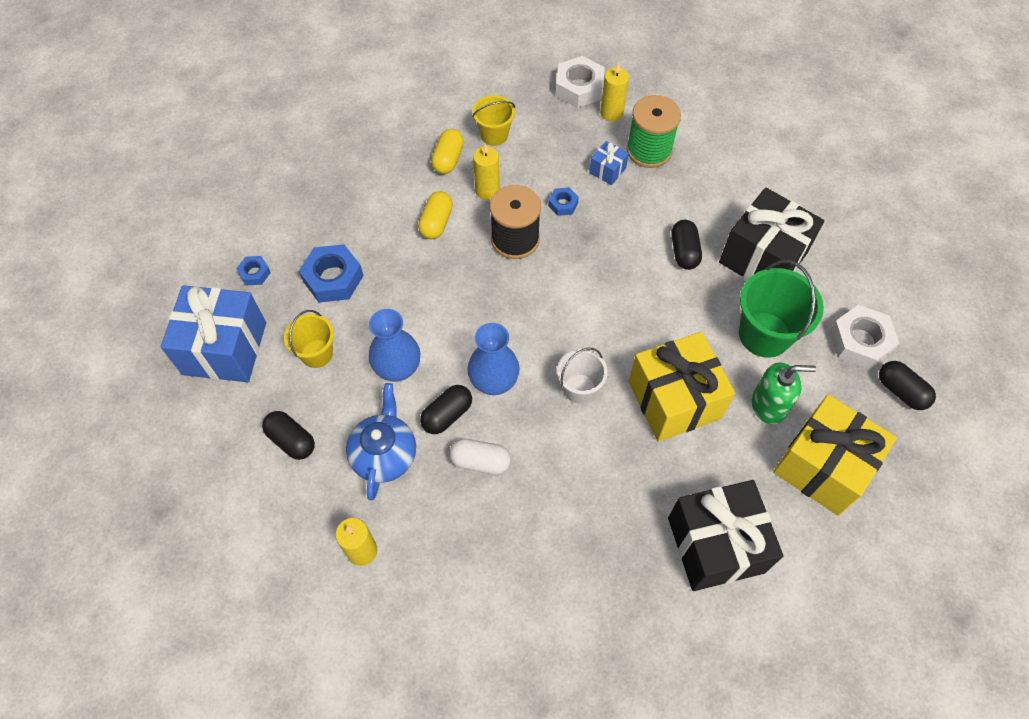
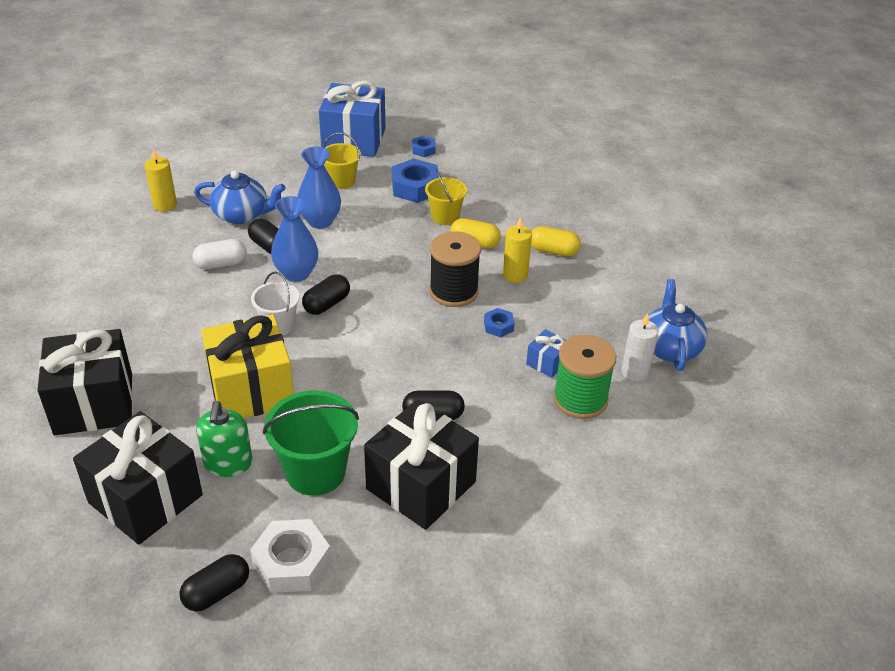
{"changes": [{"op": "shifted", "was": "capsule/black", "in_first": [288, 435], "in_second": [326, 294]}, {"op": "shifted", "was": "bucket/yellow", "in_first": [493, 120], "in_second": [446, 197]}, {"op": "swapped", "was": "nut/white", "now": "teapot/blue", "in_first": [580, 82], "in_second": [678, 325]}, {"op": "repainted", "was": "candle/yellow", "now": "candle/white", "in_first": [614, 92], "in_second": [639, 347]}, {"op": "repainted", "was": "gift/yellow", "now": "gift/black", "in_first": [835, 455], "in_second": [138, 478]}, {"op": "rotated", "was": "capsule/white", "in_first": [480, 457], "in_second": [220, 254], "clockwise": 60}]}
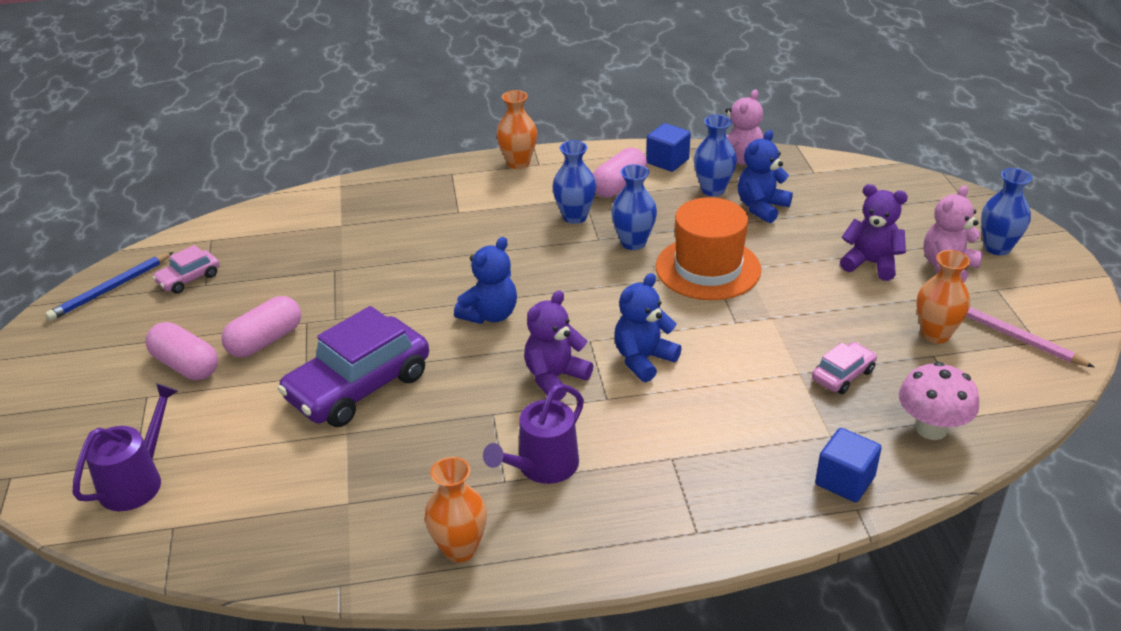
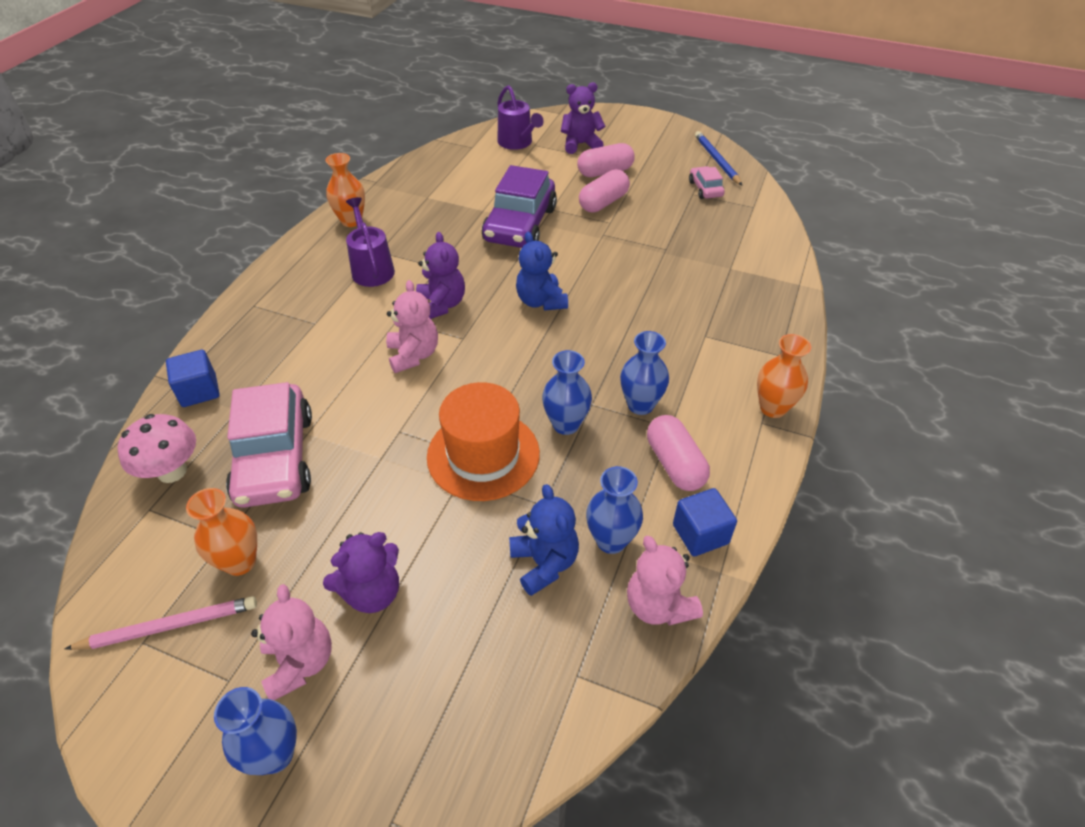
{"changes": [{"op": "new", "now": "teddy bear/purple", "in_second": [583, 118]}, {"op": "repainted", "was": "teddy bear/blue", "now": "teddy bear/pink", "in_first": [648, 327], "in_second": [412, 326]}, {"op": "rotated", "was": "capsule/pink", "in_first": [261, 326], "in_second": [604, 190], "clockwise": 60}, {"op": "rotated", "was": "car/purple", "in_first": [353, 366], "in_second": [519, 206], "clockwise": -150}, {"op": "scaled", "was": "car/pink", "in_first": [844, 368], "in_second": [269, 445], "ratio": 2.09}]}
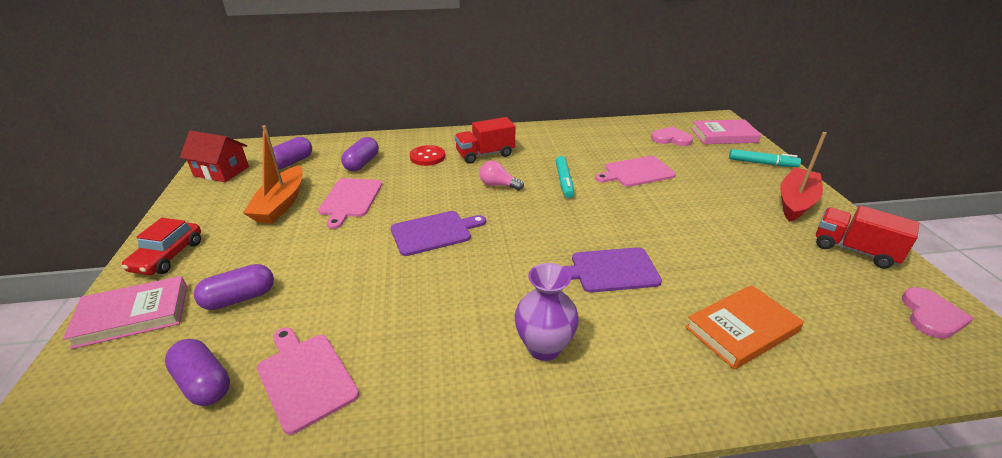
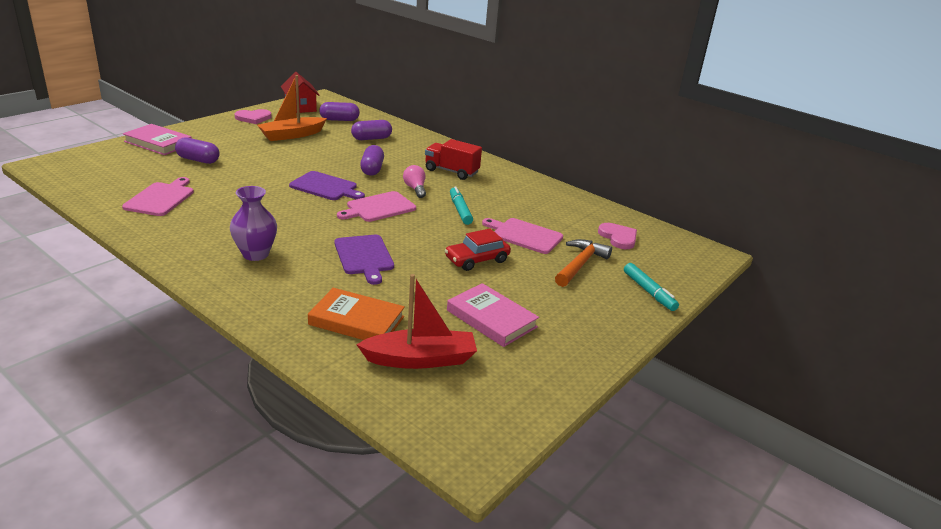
{"changes": [{"op": "gone", "was": "button/red", "in_first": [427, 155]}, {"op": "gone", "was": "truck/red", "in_first": [867, 237]}, {"op": "new", "now": "hammer/orange", "in_second": [583, 263]}, {"op": "shifted", "was": "car/red", "in_first": [161, 246], "in_second": [478, 250]}, {"op": "shifted", "was": "capsule/purple", "in_first": [197, 372], "in_second": [372, 160]}, {"op": "shifted", "was": "cutting board/pink", "in_first": [350, 203], "in_second": [376, 206]}, {"op": "shifted", "was": "book/pink", "in_first": [726, 132], "in_second": [493, 315]}, {"op": "shifted", "was": "boat/red", "in_first": [803, 177], "in_second": [416, 321]}, {"op": "shifted", "was": "heart/pink", "in_first": [938, 313], "in_second": [253, 116]}, {"op": "rotated", "was": "marker/turquoise", "in_first": [565, 177], "in_second": [461, 205], "clockwise": 120}, {"op": "rotated", "was": "cutting board/purple", "in_first": [612, 270], "in_second": [364, 260], "clockwise": -150}]}
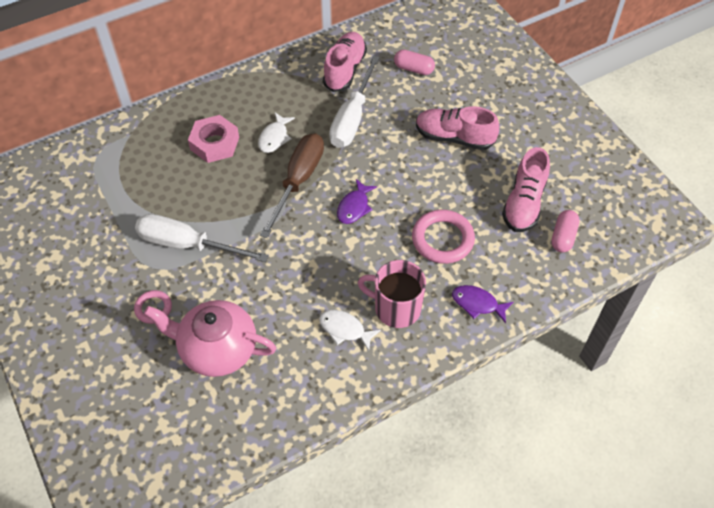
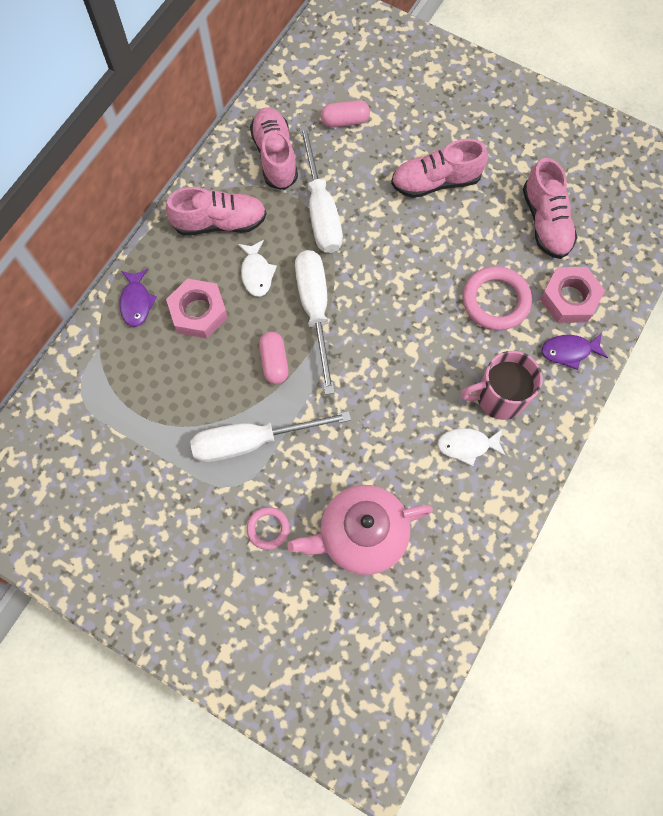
{"changes": [{"op": "new", "now": "shoe/pink", "in_second": [216, 211]}, {"op": "new", "now": "nut/pink", "in_second": [572, 295]}, {"op": "shifted", "was": "fish/purple", "in_first": [357, 201], "in_second": [138, 298]}, {"op": "shifted", "was": "capsule/pink", "in_first": [565, 231], "in_second": [274, 358]}, {"op": "repainted", "was": "screwdriver/brown", "now": "screwdriver/white", "in_first": [292, 185], "in_second": [315, 322]}]}
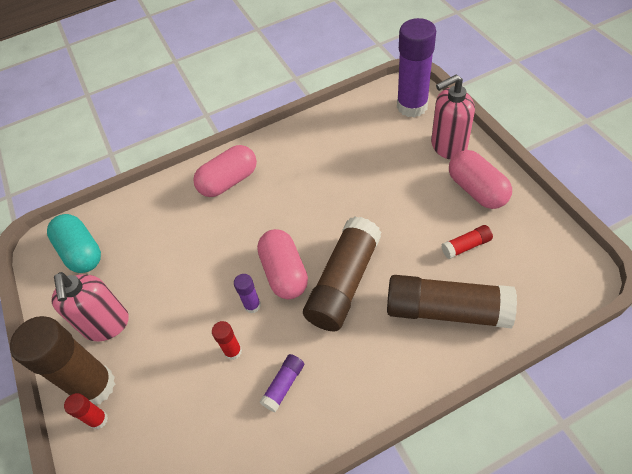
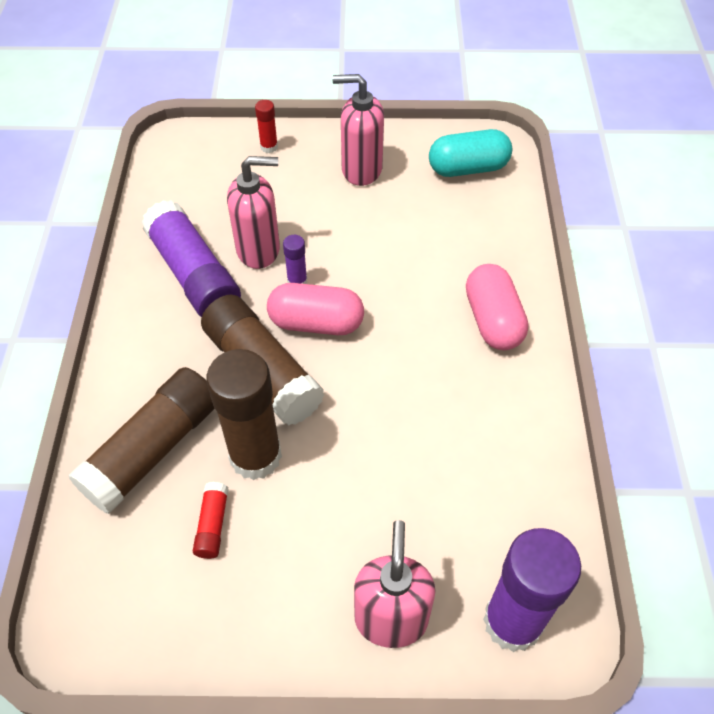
{"changes": [{"op": "gone", "was": "capsule/pink", "in_first": [480, 179]}, {"op": "shifted", "was": "glue stick/brown", "in_first": [62, 360], "in_second": [244, 414]}, {"op": "swapped", "was": "glue stick/red", "now": "soap dispenser/pink", "in_first": [227, 340], "in_second": [253, 212]}, {"op": "scaled", "was": "glue stick/purple", "in_first": [282, 383], "in_second": [191, 258], "ratio": 2.25}]}
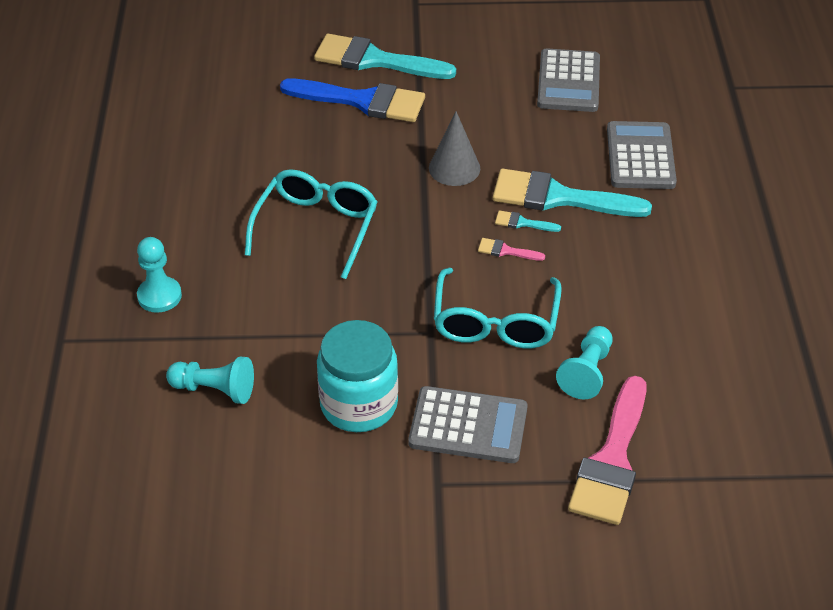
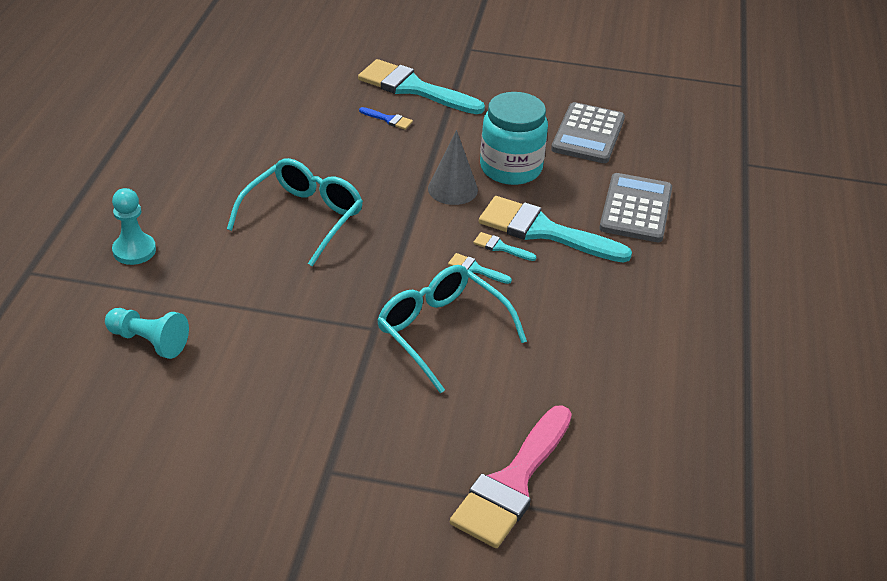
{"changes": [{"op": "gone", "was": "calculator/grey", "in_first": [468, 424]}, {"op": "gone", "was": "pawn/turquoise", "in_first": [584, 362]}, {"op": "shifted", "was": "jar/turquoise", "in_first": [357, 376], "in_second": [514, 138]}, {"op": "repainted", "was": "brush/pink", "now": "brush/turquoise", "in_first": [511, 249], "in_second": [480, 268]}, {"op": "rotated", "was": "glasses/turquoise", "in_first": [498, 308], "in_second": [452, 329], "clockwise": 120}, {"op": "scaled", "was": "brush/blue", "in_first": [352, 100], "in_second": [386, 118], "ratio": 0.41}]}
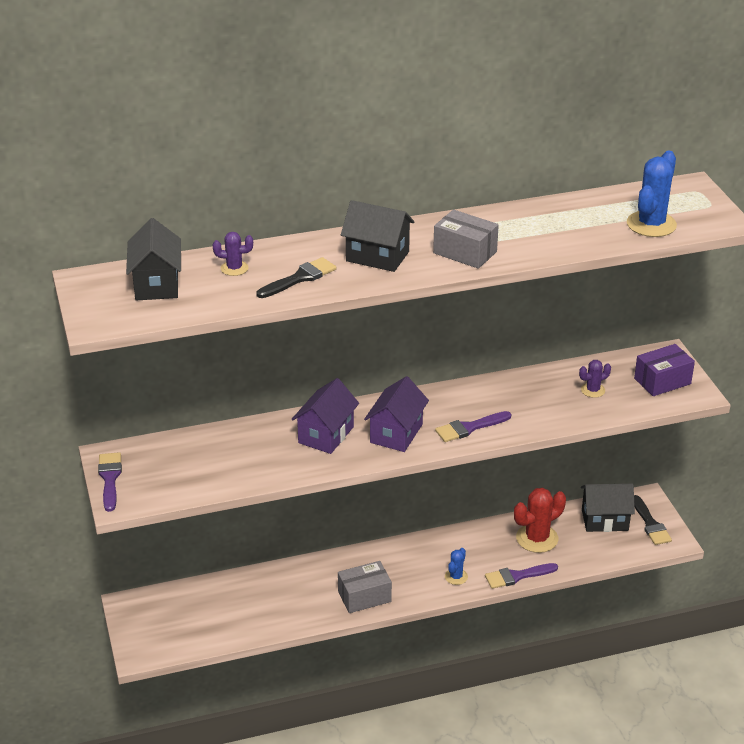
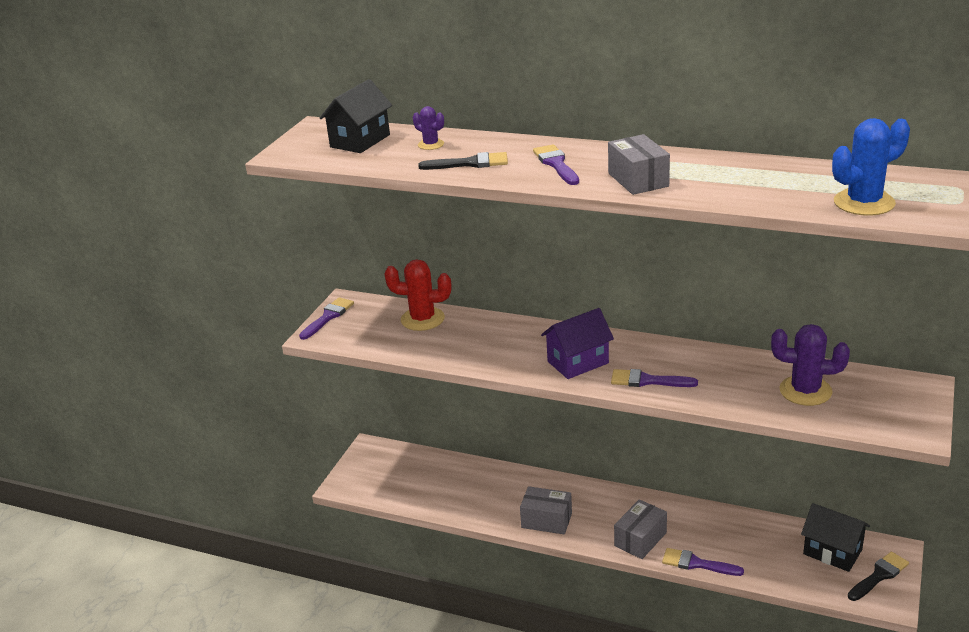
{"changes": [{"op": "gone", "was": "house/purple", "in_first": [325, 416]}, {"op": "gone", "was": "box/purple", "in_first": [664, 370]}, {"op": "shifted", "was": "cactus/red", "in_first": [540, 520], "in_second": [418, 295]}, {"op": "swapped", "was": "house/black", "now": "brush/purple", "in_first": [378, 236], "in_second": [556, 164]}, {"op": "swapped", "was": "cactus/blue", "now": "box/grey", "in_first": [456, 566], "in_second": [640, 529]}, {"op": "rotated", "was": "brush/black", "in_first": [653, 520], "in_second": [878, 576], "clockwise": -150}, {"op": "scaled", "was": "cactus/purple", "in_first": [595, 379], "in_second": [810, 365], "ratio": 1.87}]}
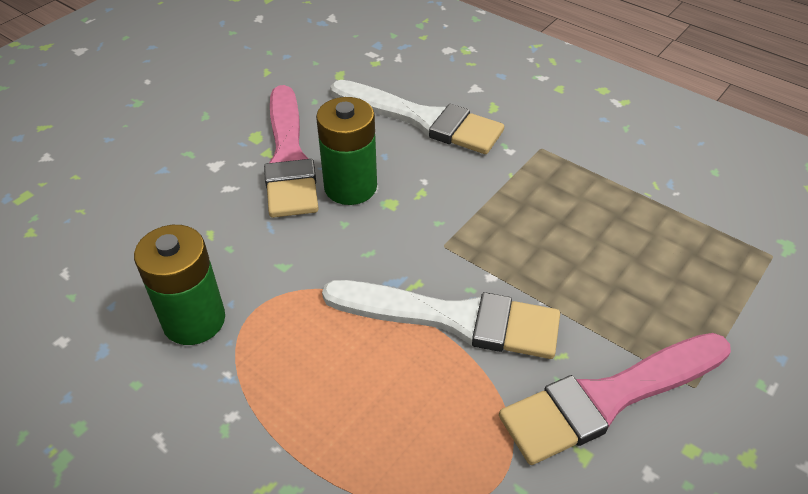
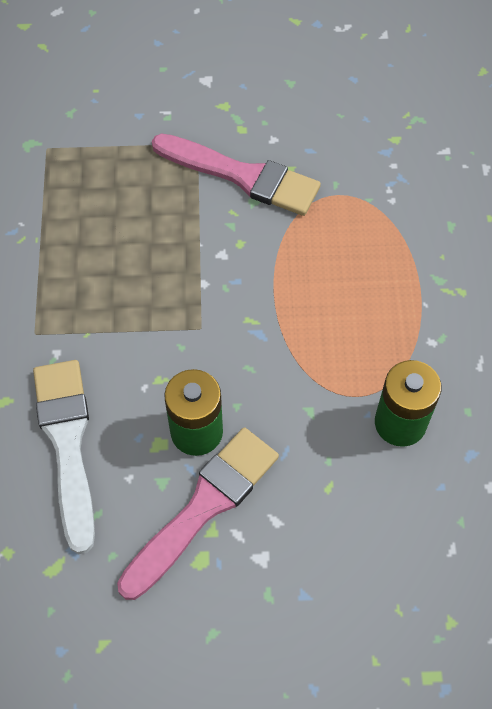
{"changes": [{"op": "gone", "was": "brush/white", "in_first": [441, 319]}]}
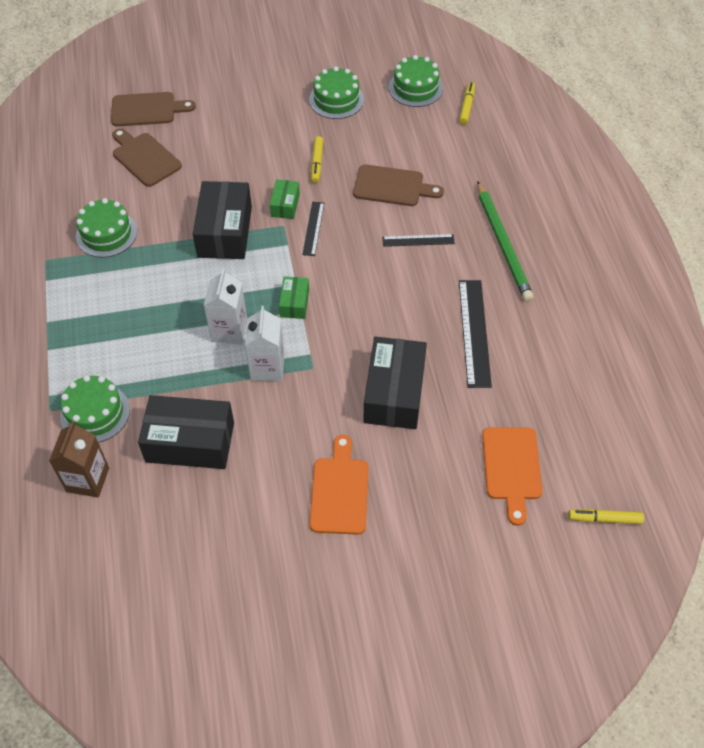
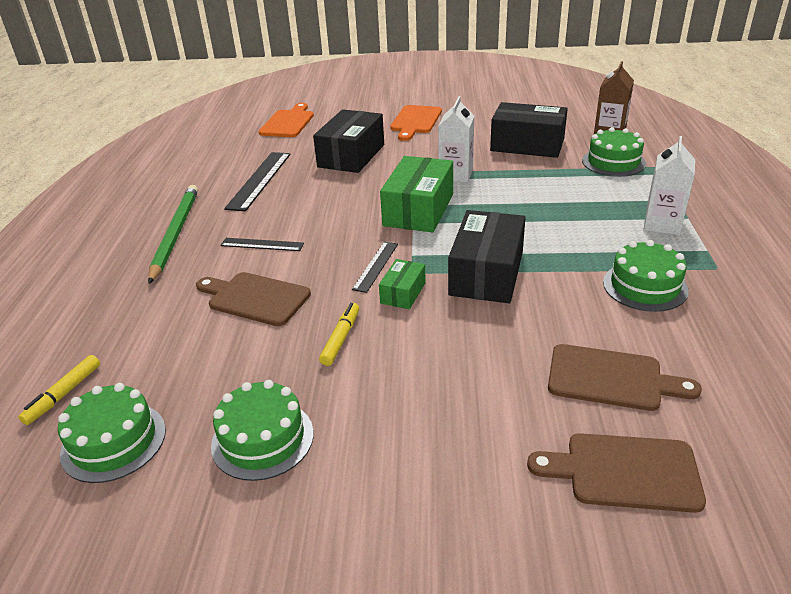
{"changes": [{"op": "gone", "was": "marker/yellow", "in_first": [606, 516]}, {"op": "shifted", "was": "carton/white", "in_first": [225, 306], "in_second": [669, 185]}, {"op": "rotated", "was": "cutting board/brown", "in_first": [147, 157], "in_second": [625, 377], "clockwise": -45}, {"op": "scaled", "was": "box/green", "in_first": [294, 298], "in_second": [416, 194], "ratio": 1.97}]}
